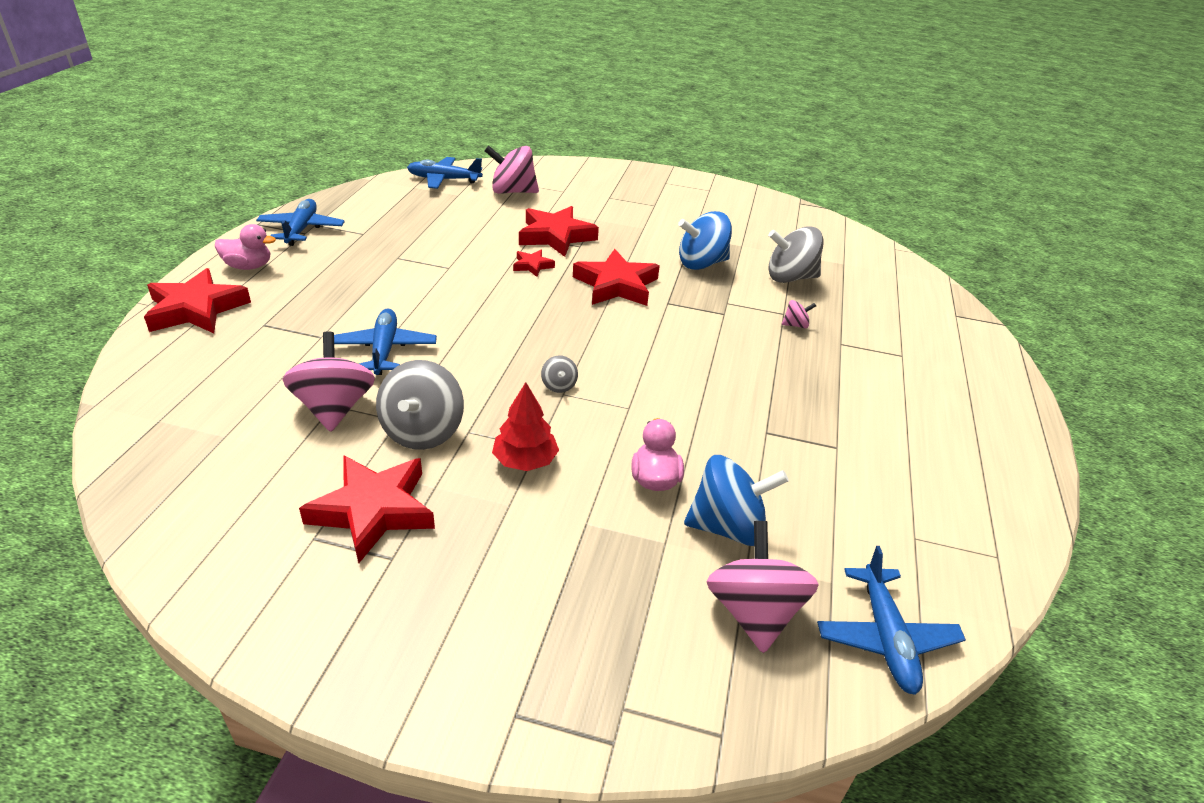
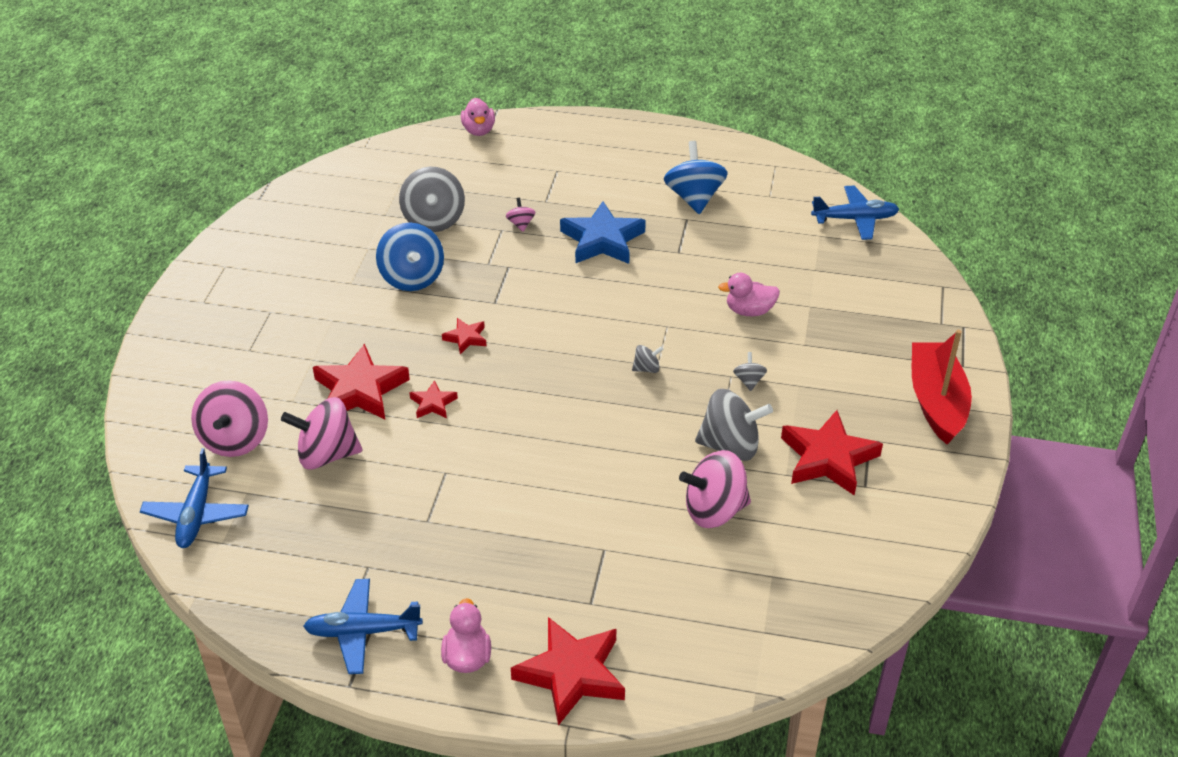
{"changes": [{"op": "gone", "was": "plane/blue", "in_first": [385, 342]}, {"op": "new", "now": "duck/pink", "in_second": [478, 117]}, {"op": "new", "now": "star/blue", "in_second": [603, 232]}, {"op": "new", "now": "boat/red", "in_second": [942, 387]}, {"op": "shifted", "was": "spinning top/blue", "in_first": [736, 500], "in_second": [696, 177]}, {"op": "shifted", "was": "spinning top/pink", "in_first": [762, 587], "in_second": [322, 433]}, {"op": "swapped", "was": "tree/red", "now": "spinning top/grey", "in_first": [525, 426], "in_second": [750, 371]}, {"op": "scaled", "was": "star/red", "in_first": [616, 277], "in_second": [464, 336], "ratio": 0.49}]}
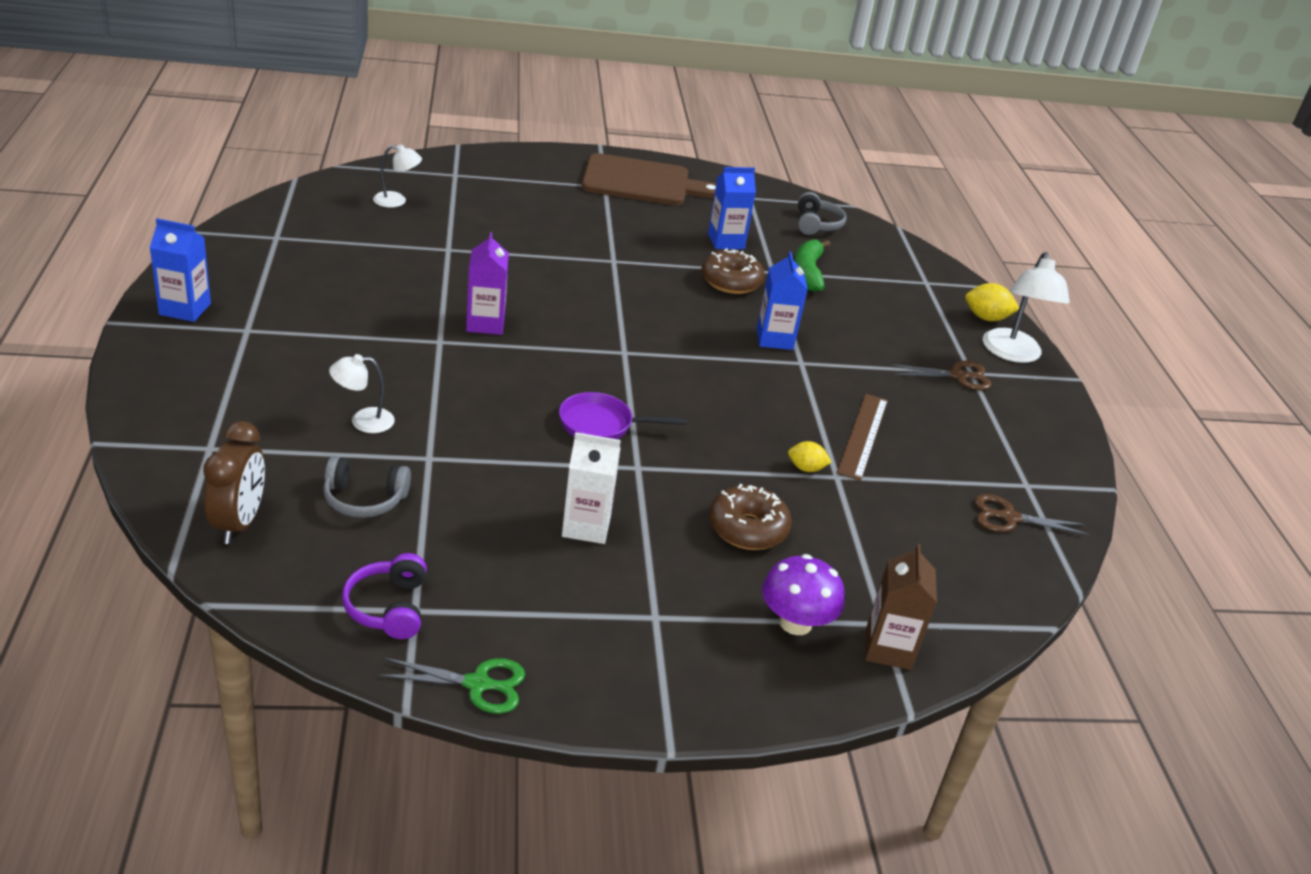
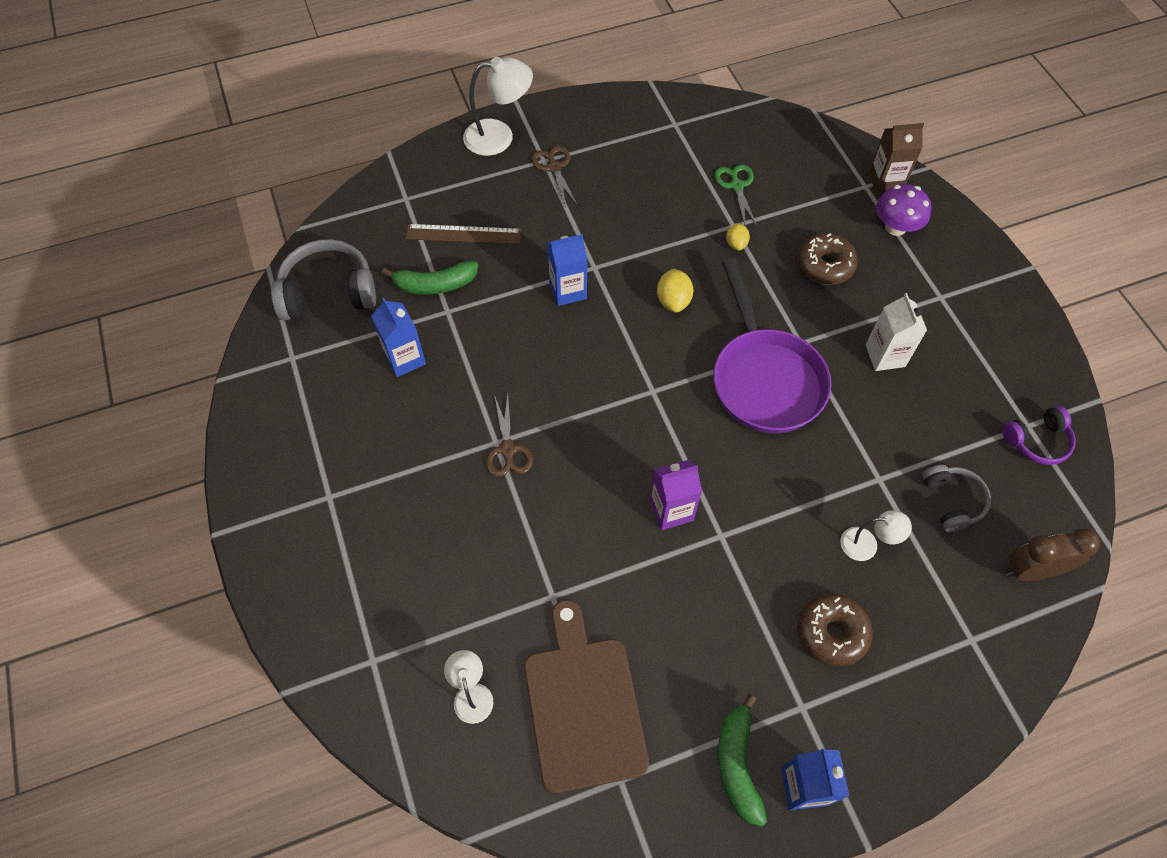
{"changes": [{"op": "new", "now": "banana/green", "in_second": [742, 760]}, {"op": "shifted", "was": "scissors/green", "in_first": [451, 686], "in_second": [735, 195]}, {"op": "shifted", "was": "cutting board/brown", "in_first": [649, 179], "in_second": [586, 697]}, {"op": "shifted", "was": "donut/brown", "in_first": [733, 271], "in_second": [835, 630]}, {"op": "shifted", "was": "ruler/brown", "in_first": [862, 437], "in_second": [464, 234]}, {"op": "shifted", "was": "lemon/yellow", "in_first": [992, 302], "in_second": [675, 291]}, {"op": "shifted", "was": "scissors/brown", "in_first": [1031, 514], "in_second": [509, 435]}, {"op": "rotated", "was": "lamp/white", "in_first": [362, 393], "in_second": [876, 535], "clockwise": -60}, {"op": "scaled", "was": "pan/purple", "in_first": [623, 415], "in_second": [772, 346], "ratio": 1.9}, {"op": "scaled", "was": "headphones/grey", "in_first": [822, 213], "in_second": [323, 280], "ratio": 1.67}]}
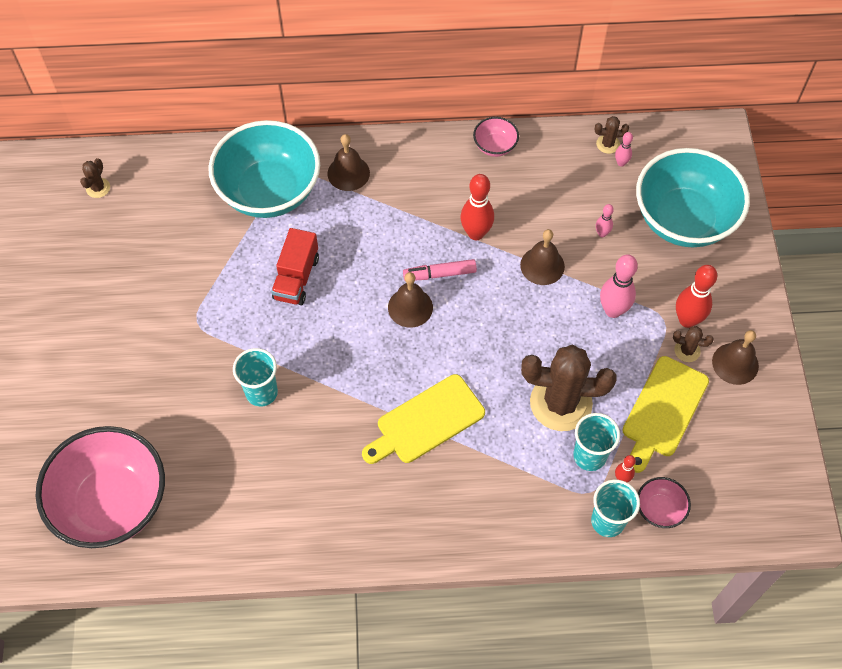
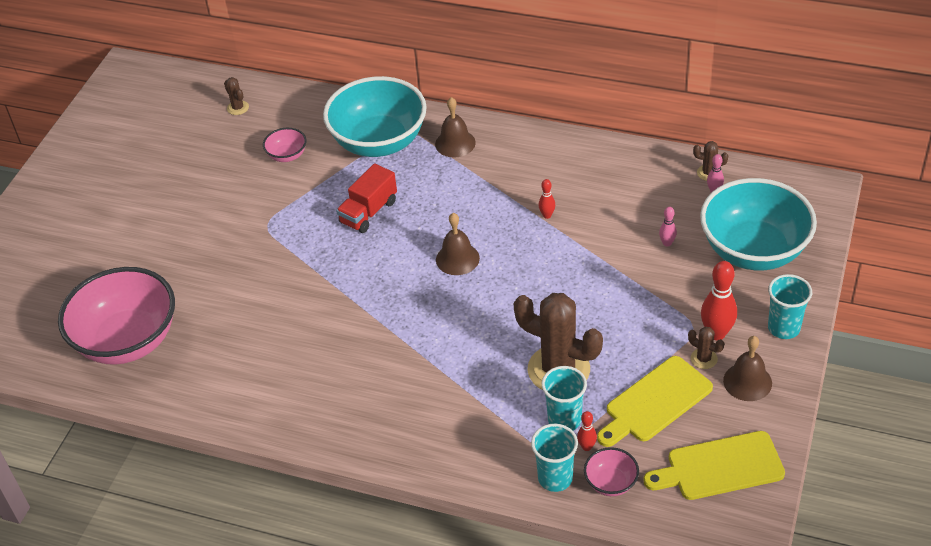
{"changes": [{"op": "gone", "was": "marker/pink", "in_first": [440, 269]}, {"op": "gone", "was": "bell/brown", "in_first": [542, 257]}, {"op": "gone", "was": "bowling pin/pink", "in_first": [619, 286]}, {"op": "shifted", "was": "cup/turquoise", "in_first": [255, 377], "in_second": [790, 306]}, {"op": "shifted", "was": "cutting board/yellow", "in_first": [423, 419], "in_second": [714, 465]}, {"op": "shifted", "was": "bowl/pink", "in_first": [496, 137], "in_second": [284, 145]}, {"op": "rotated", "was": "cactus/brown", "in_first": [95, 178], "in_second": [236, 96], "clockwise": -75}, {"op": "scaled", "was": "bowling pin/red", "in_first": [477, 207], "in_second": [547, 199], "ratio": 0.52}]}
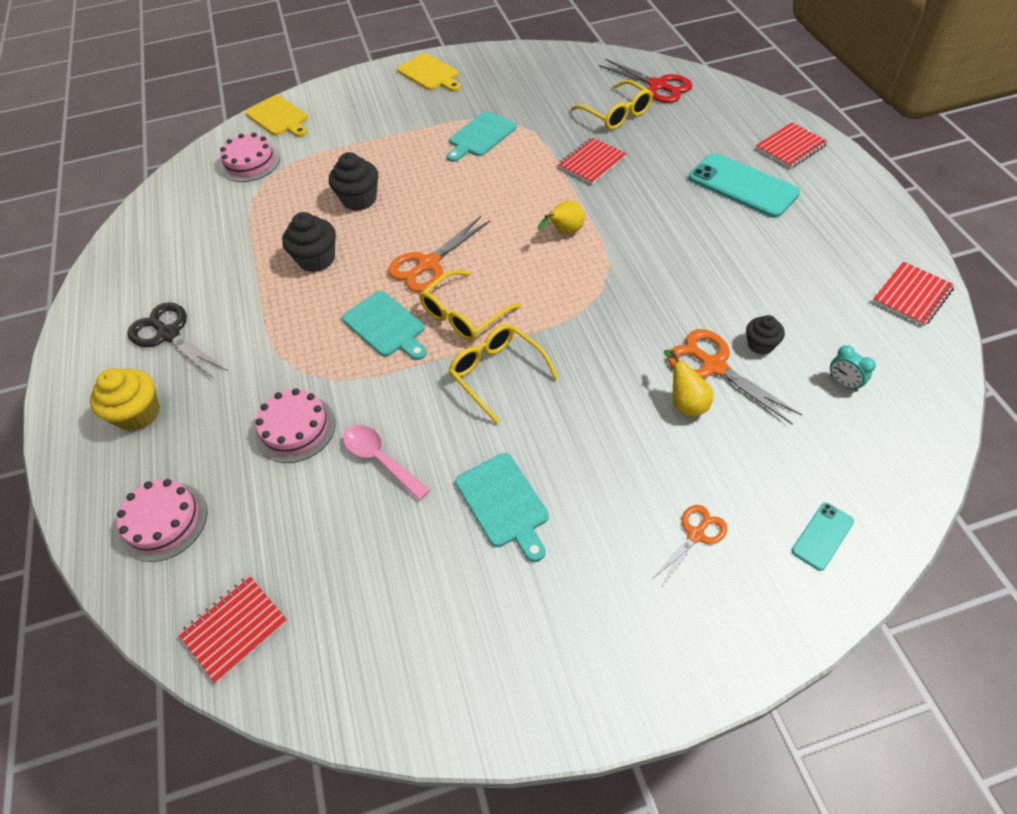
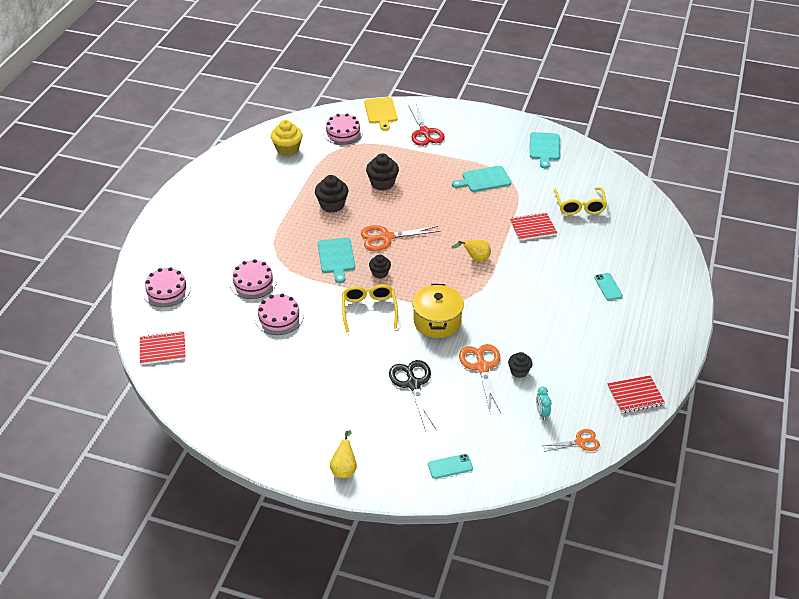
{"changes": [{"op": "gone", "was": "cutting board/yellow", "in_first": [429, 72]}, {"op": "gone", "was": "notebook/red", "in_first": [792, 145]}, {"op": "new", "now": "pot/yellow", "in_second": [438, 311]}, {"op": "shifted", "was": "cupcake/yellow", "in_first": [125, 399], "in_second": [286, 138]}, {"op": "shifted", "was": "scissors/black", "in_first": [177, 341], "in_second": [413, 395]}, {"op": "shifted", "was": "cutting board/turquoise", "in_first": [502, 507], "in_second": [545, 150]}, {"op": "shifted", "was": "scissors/red", "in_first": [646, 81], "in_second": [427, 125]}, {"op": "shifted", "was": "scissors/orange", "in_first": [689, 545], "in_second": [571, 440]}, {"op": "shifted", "was": "pear/yellow", "in_first": [688, 383], "in_second": [343, 454]}, {"op": "swapped", "was": "spoon/pink", "now": "cake/pink", "in_first": [386, 463], "in_second": [279, 314]}, {"op": "swapped", "was": "glasses/yellow", "now": "cupcake/black", "in_first": [470, 305], "in_second": [380, 266]}, {"op": "scaled", "was": "phone/turquoise", "in_first": [744, 185], "in_second": [608, 287], "ratio": 0.49}]}
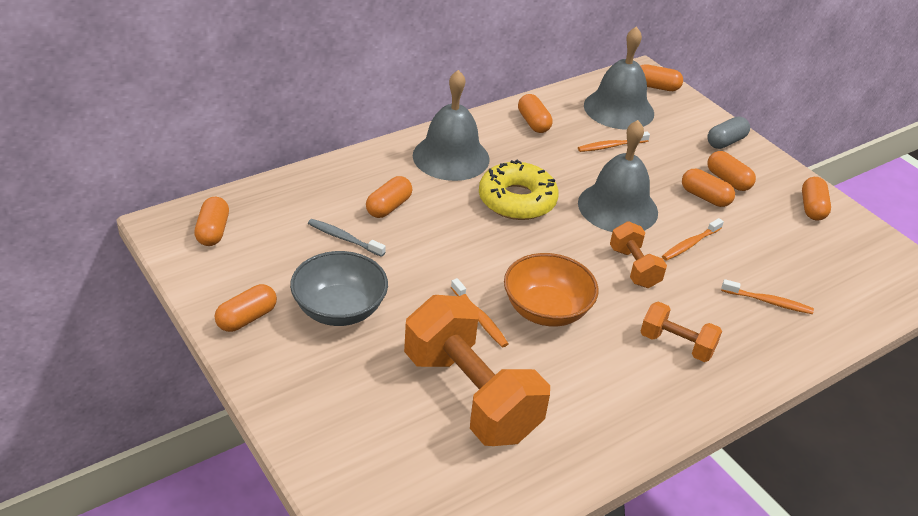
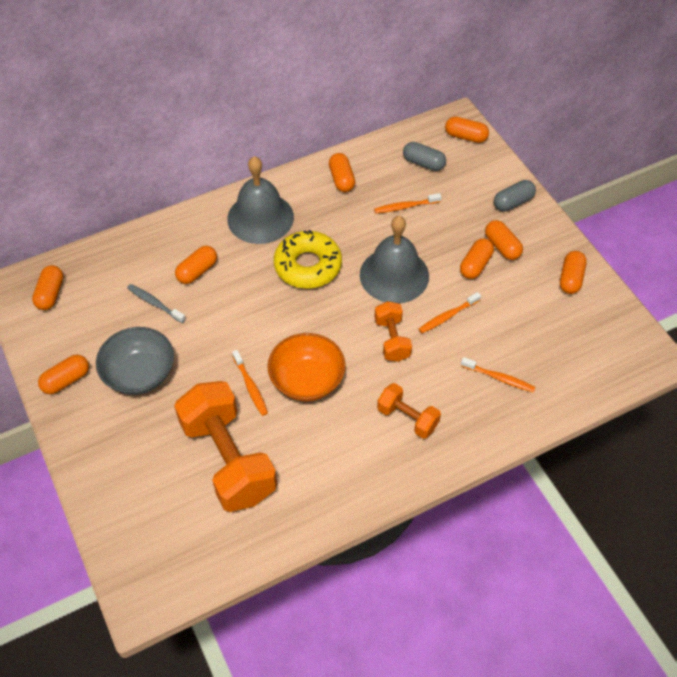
{"changes": [{"op": "swapped", "was": "bell/grey", "now": "capsule/grey", "in_first": [619, 78], "in_second": [424, 156]}, {"op": "rotated", "was": "capsule/orange", "in_first": [708, 188], "in_second": [477, 258], "clockwise": 75}]}
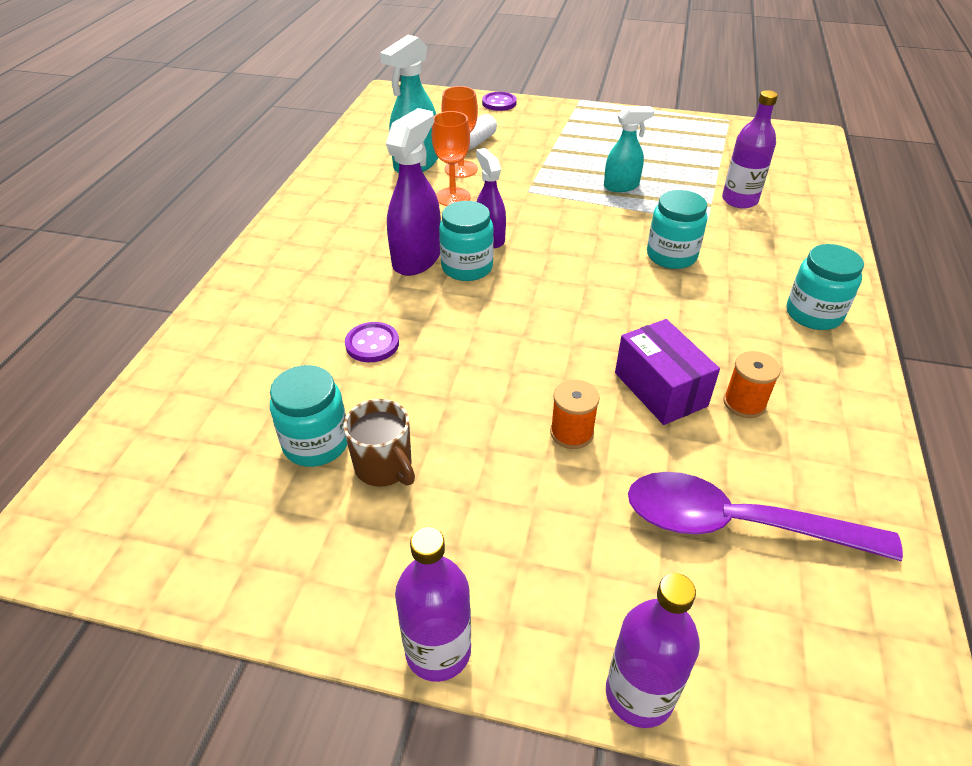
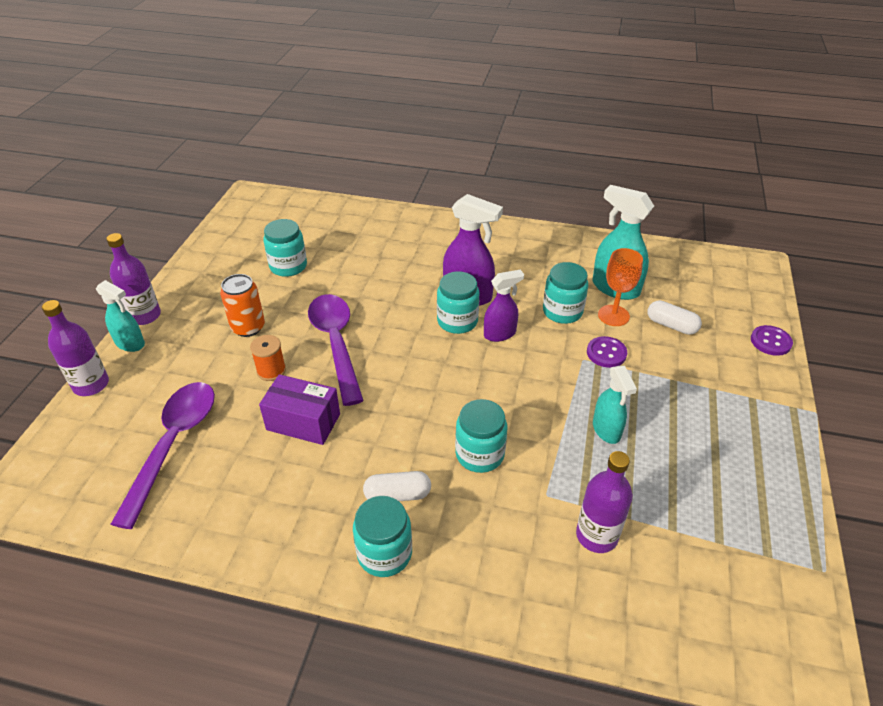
{"changes": [{"op": "gone", "was": "mug/brown", "in_first": [379, 443]}, {"op": "gone", "was": "spool/orange", "in_first": [752, 384]}, {"op": "new", "now": "spray bottle/turquoise", "in_second": [120, 316]}, {"op": "new", "now": "can/orange", "in_second": [242, 305]}, {"op": "new", "now": "spoon/purple", "in_second": [336, 350]}, {"op": "new", "now": "capsule/white", "in_second": [397, 486]}, {"op": "shifted", "was": "button/purple", "in_first": [372, 342], "in_second": [607, 352]}, {"op": "swapped", "was": "goblet/orange", "now": "jar/turquoise", "in_first": [451, 158], "in_second": [565, 293]}, {"op": "rotated", "was": "box/purple", "in_first": [667, 372], "in_second": [299, 409], "clockwise": 45}]}
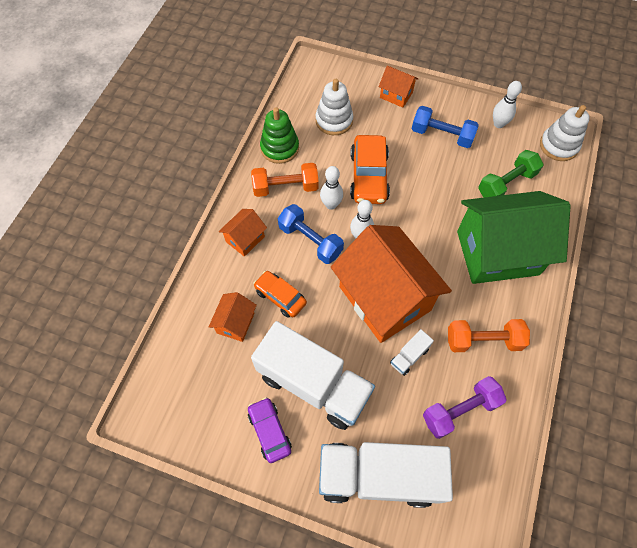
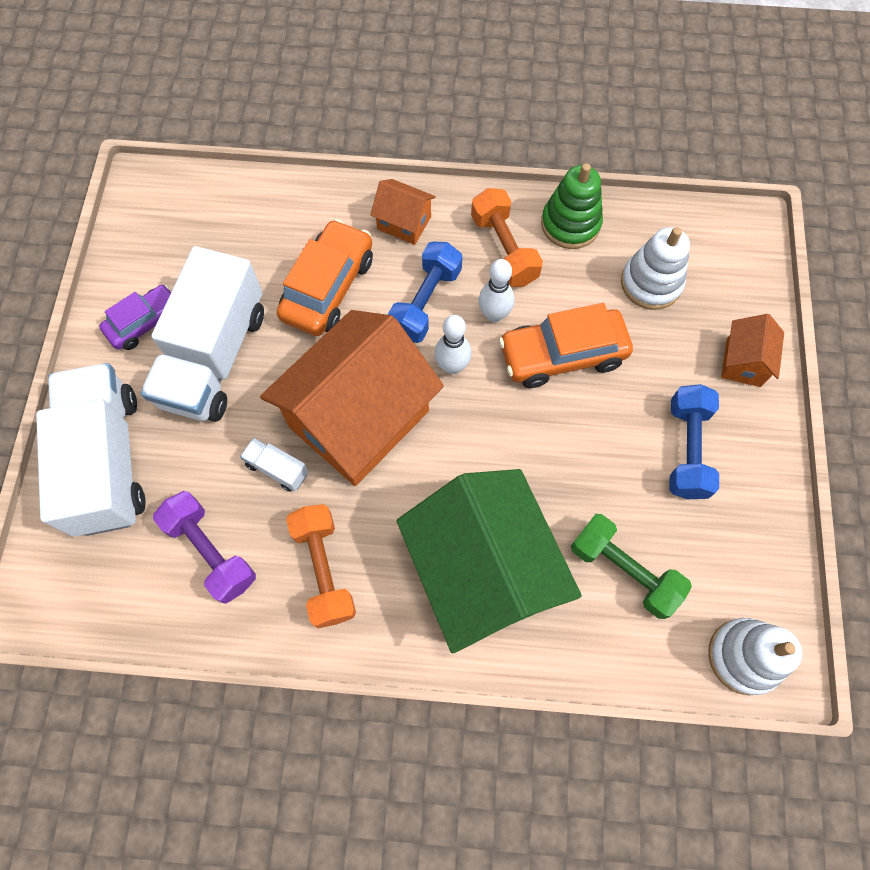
{"changes": [{"op": "gone", "was": "house/orange", "in_first": [233, 317]}, {"op": "gone", "was": "bowling pin/white", "in_first": [507, 104]}, {"op": "scaled", "was": "car/orange", "in_first": [280, 294], "in_second": [325, 277], "ratio": 1.59}]}
